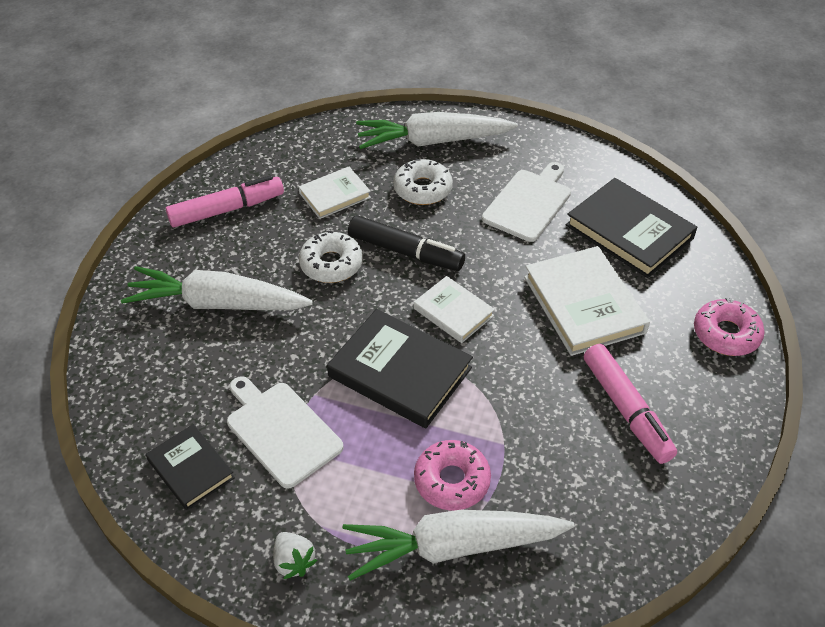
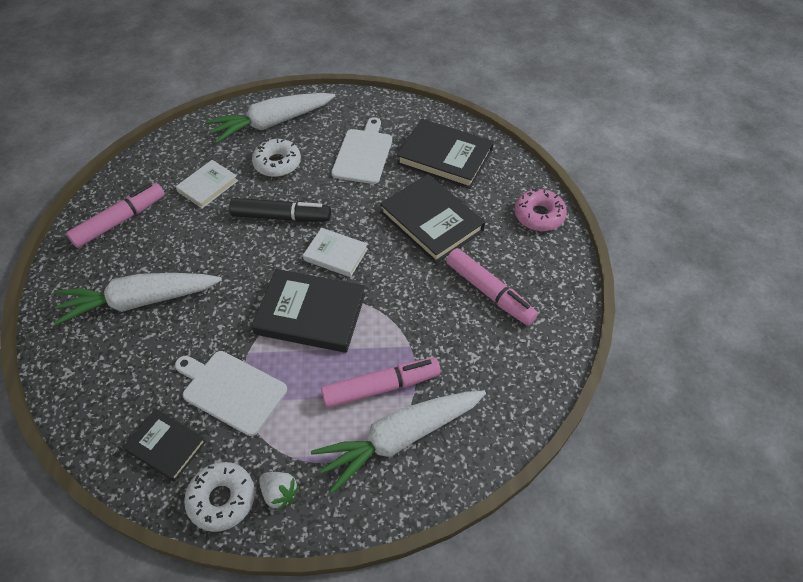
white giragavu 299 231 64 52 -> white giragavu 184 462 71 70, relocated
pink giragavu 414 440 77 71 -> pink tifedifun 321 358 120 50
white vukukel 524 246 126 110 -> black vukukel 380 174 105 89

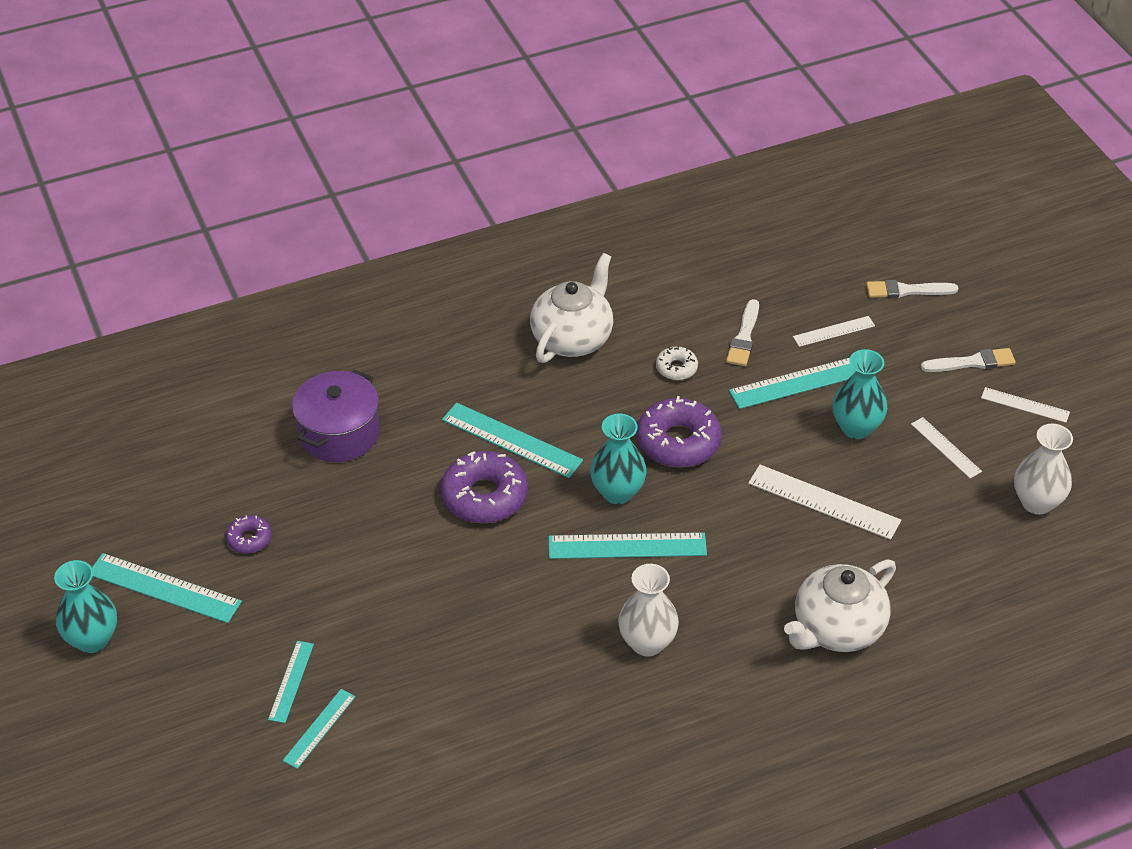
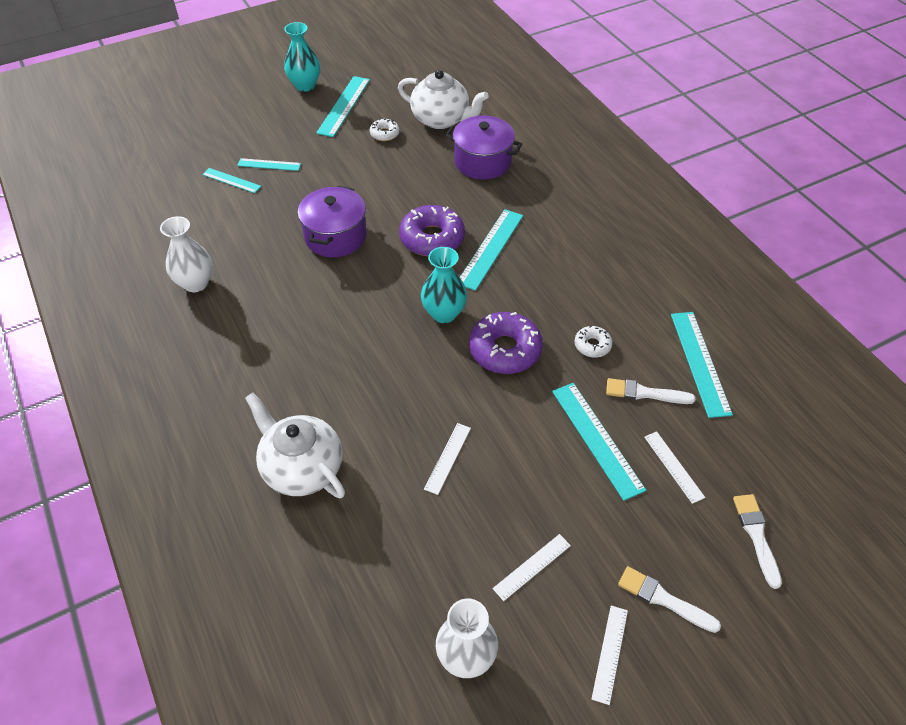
purple giragavu 226 515 46 39 -> white giragavu 370 119 30 22
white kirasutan 530 253 83 110 -> white kirasutan 398 70 91 59, relocated
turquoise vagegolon 549 533 158 26 -> turquoise vagegolon 671 312 62 106, relocated
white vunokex 618 564 61 93 -> white vunokex 160 216 53 76, relocated
white vagegolon 748 465 153 75 -> white vagegolon 424 423 47 72, x0.59
turquoise vunokex 832 349 55 90 -> none
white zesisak 921 348 95 24 -> white zesisak 618 566 103 67, 135 degrees clockwise
none -> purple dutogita 298 186 69 71

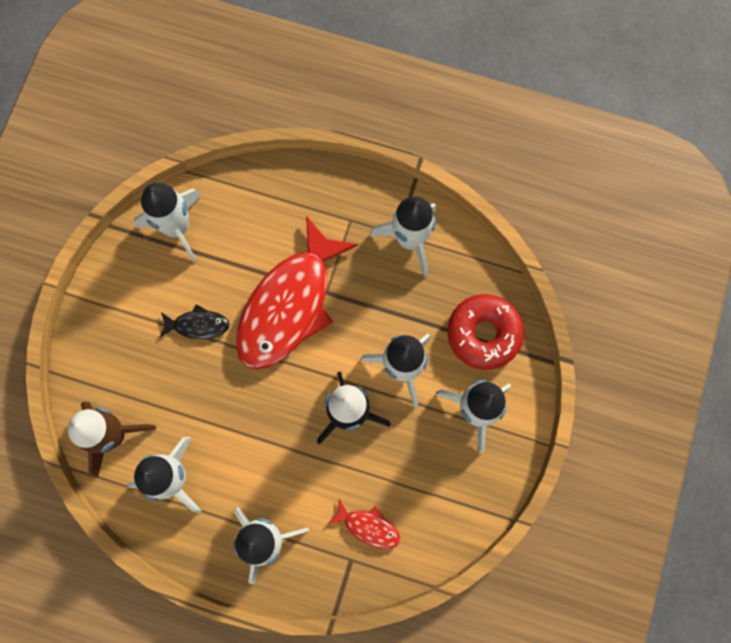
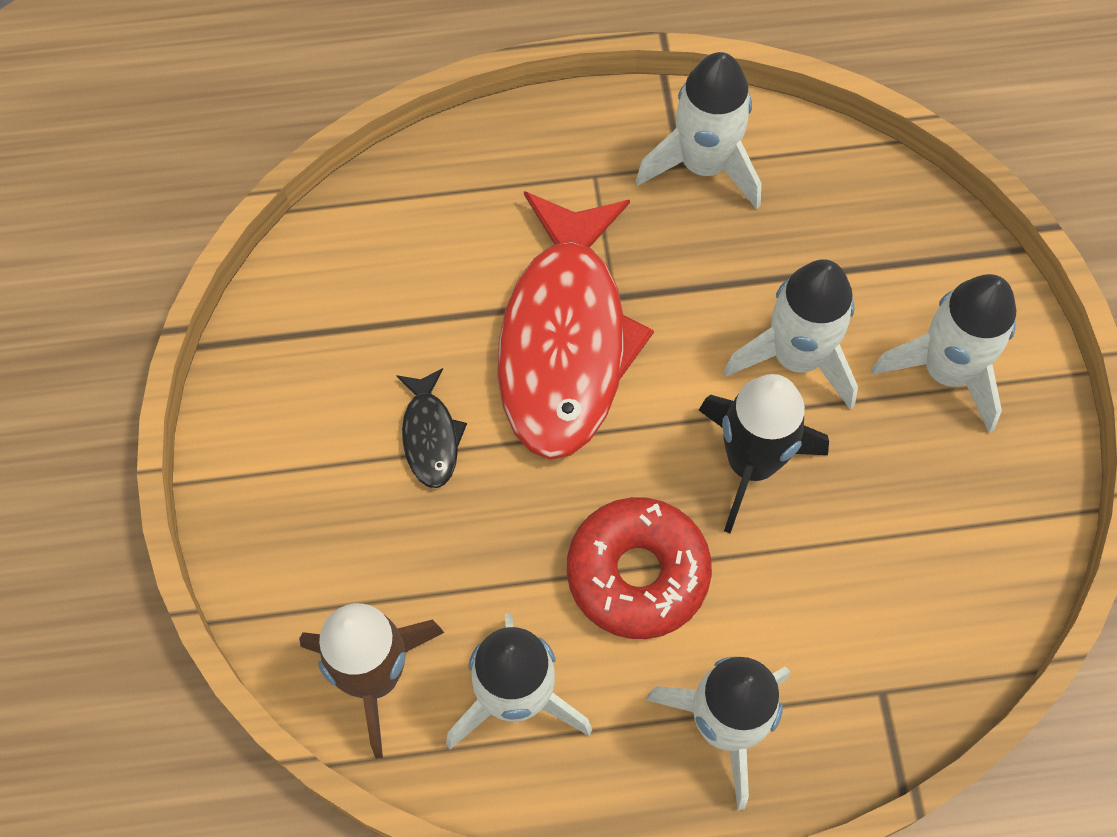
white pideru 134 183 68 79 -> none
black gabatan 159 304 71 35 -> black gabatan 396 368 71 120, 105 degrees clockwise
red gabatan 328 499 72 50 -> none
red giragavu 447 294 77 76 -> red giragavu 567 497 145 142, relocated

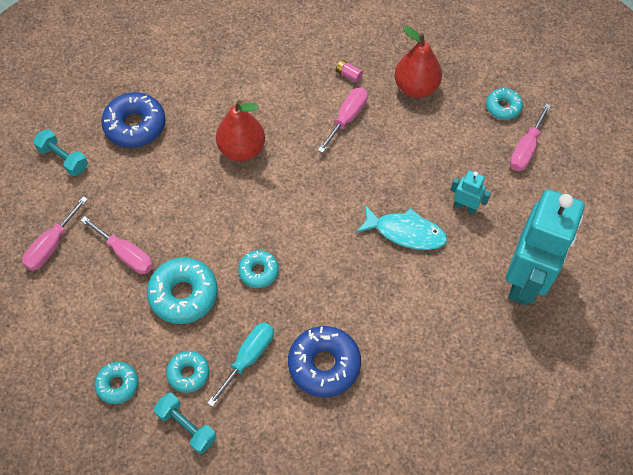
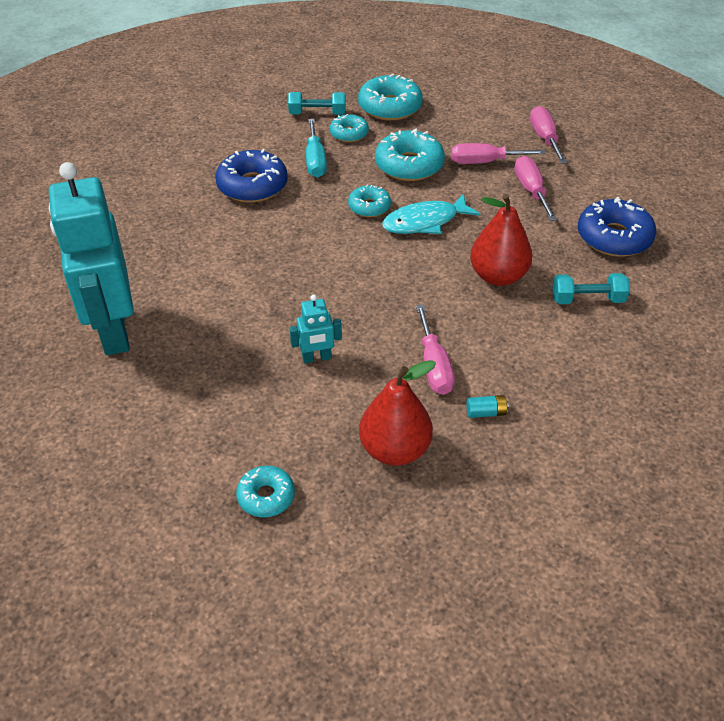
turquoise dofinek 33 129 55 47 -> turquoise dofinek 552 273 78 31, relocated
turquoise giragavu 95 362 44 42 -> turquoise giragavu 358 74 65 47, x1.71
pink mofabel 336 60 27 23 -> turquoise mofabel 466 395 43 23
turquoise gabatan 356 205 91 45 -> turquoise gabatan 382 193 98 41, relocated
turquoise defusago 451 171 40 43 -> turquoise defusago 290 294 52 69, relocated
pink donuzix 510 104 41 67 -> pink donuzix 514 156 43 65, relocated

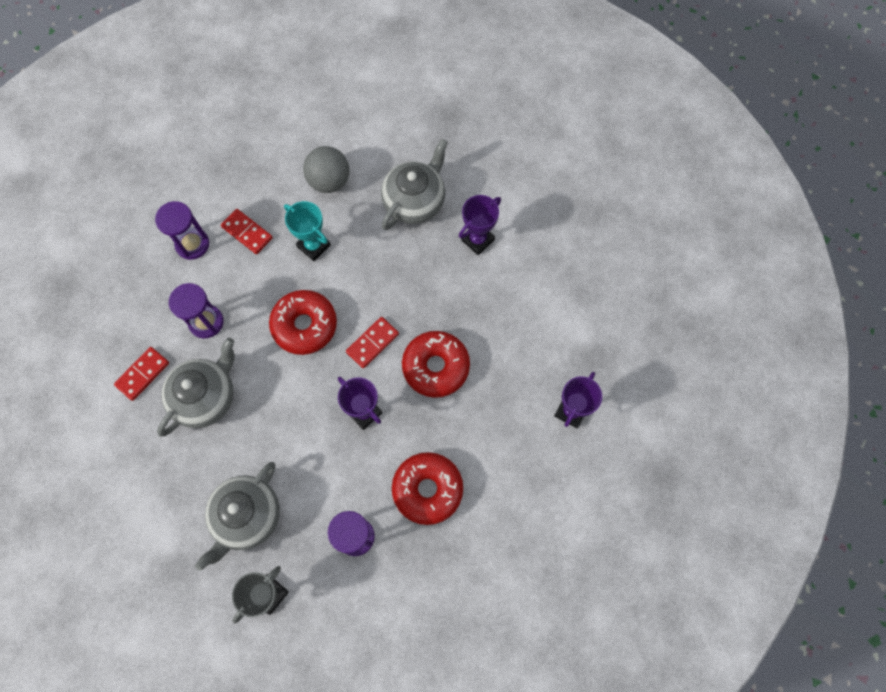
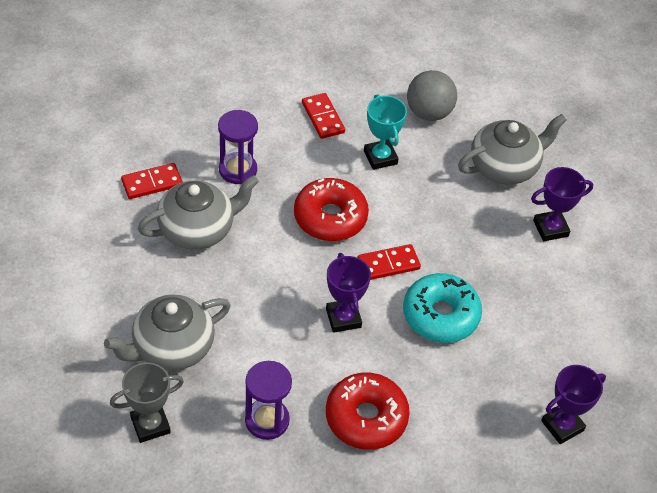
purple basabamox 155 201 54 59 -> none
red giragavu 402 331 68 67 -> turquoise giragavu 403 273 79 70

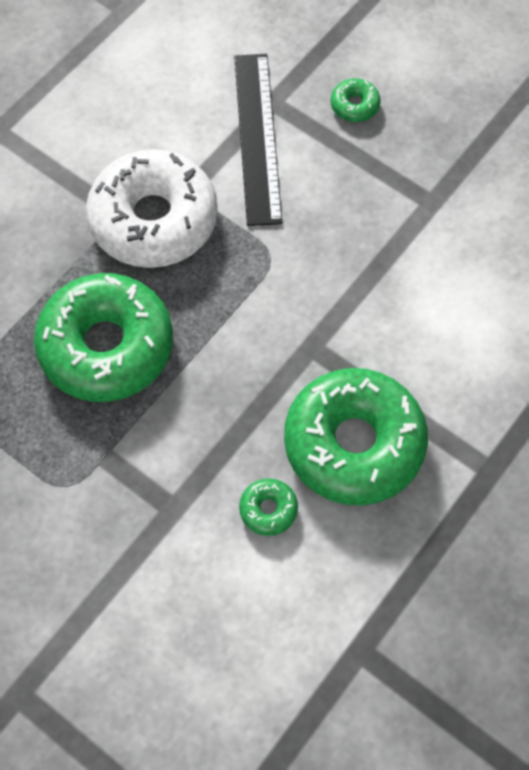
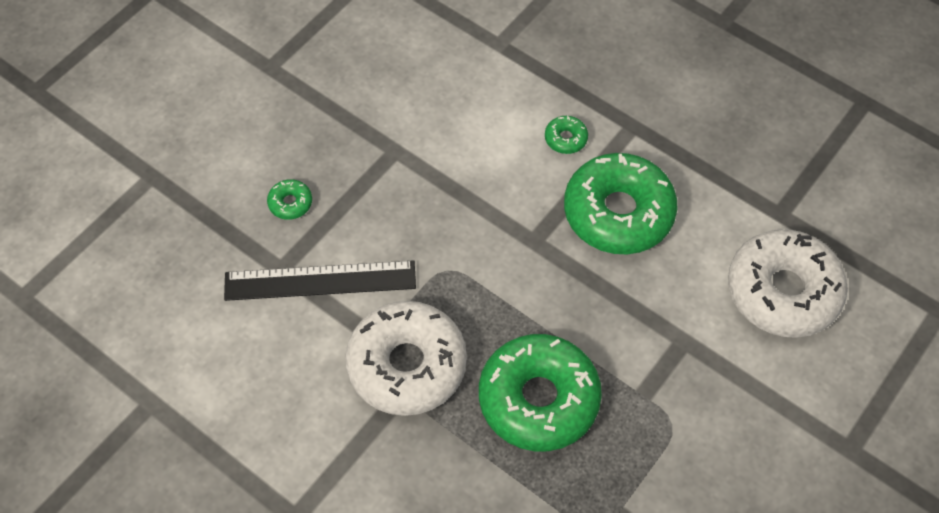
green giragavu 239 478 59 58 -> green giragavu 545 116 43 38, relocated
none -> white giragavu 728 229 120 109

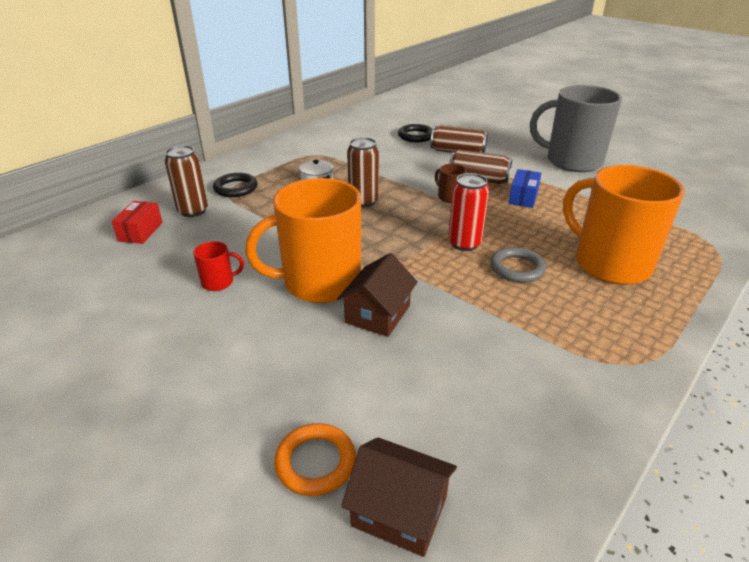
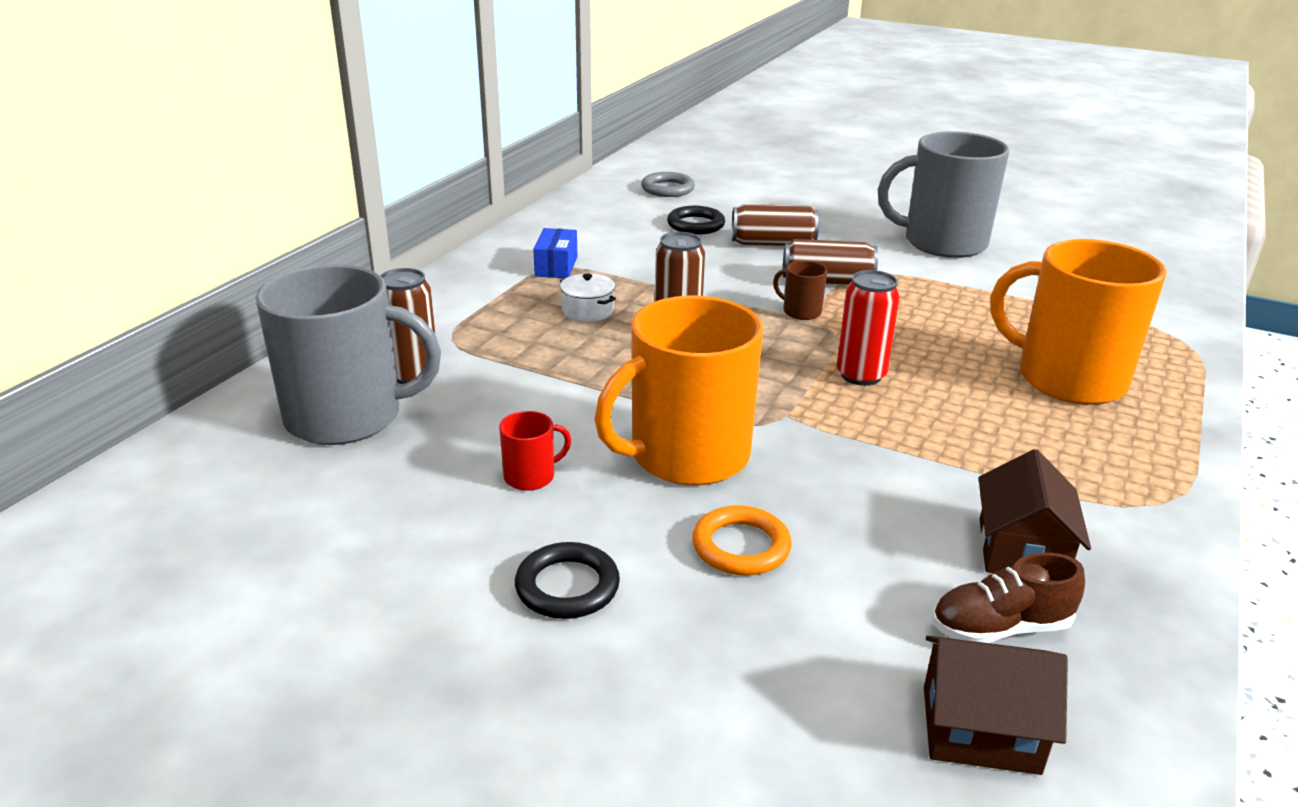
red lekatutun 111 201 52 43 -> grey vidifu 256 264 185 181
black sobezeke 213 173 45 24 -> black sobezeke 515 542 105 77, relocated
orange sobezeke 274 423 82 73 -> orange sobezeke 692 505 100 71, relocated
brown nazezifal 337 253 81 84 -> brown nazezifal 979 449 112 124, relocated
grey sobezeke 490 247 56 36 -> grey sobezeke 641 172 54 25, relocated
blue lekatutun 509 169 32 39 -> blue lekatutun 533 228 44 50, relocated
none -> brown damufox 932 553 153 90

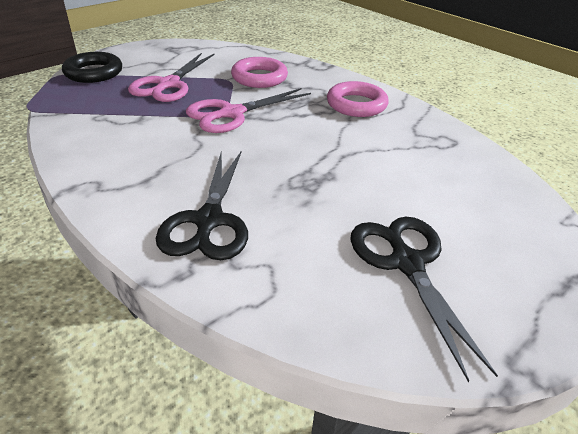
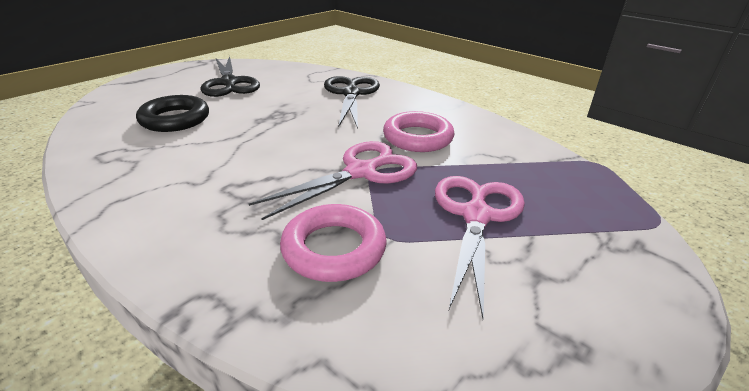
black sobezeke 62 52 60 31 -> black sobezeke 136 95 73 37, relocated
pink sobezeke 327 81 62 36 -> pink sobezeke 383 111 72 41, relocated

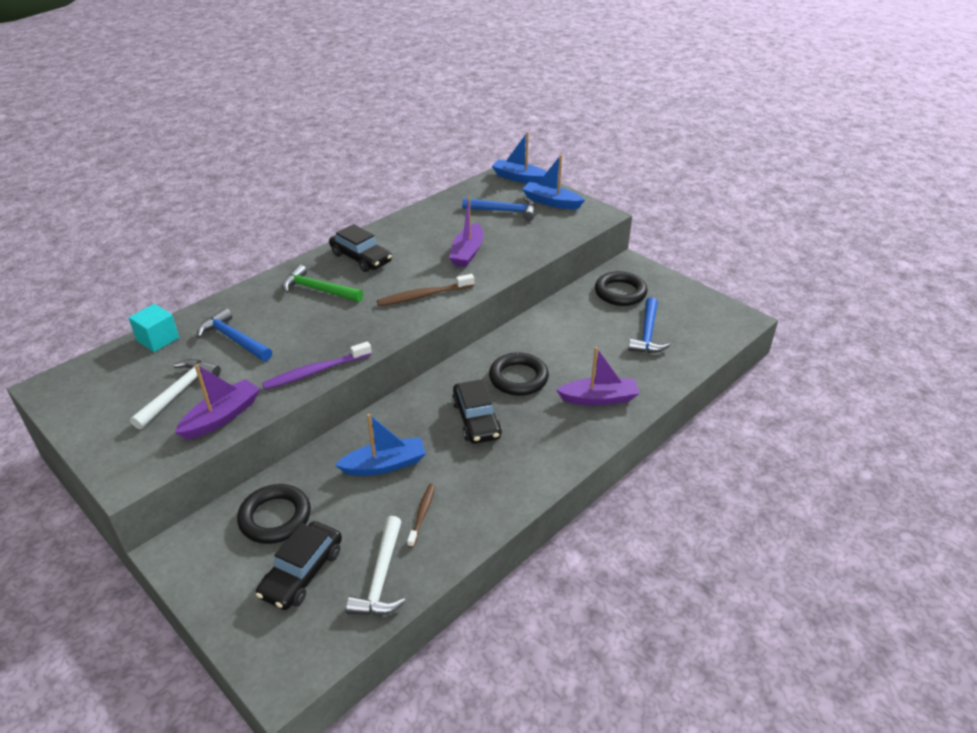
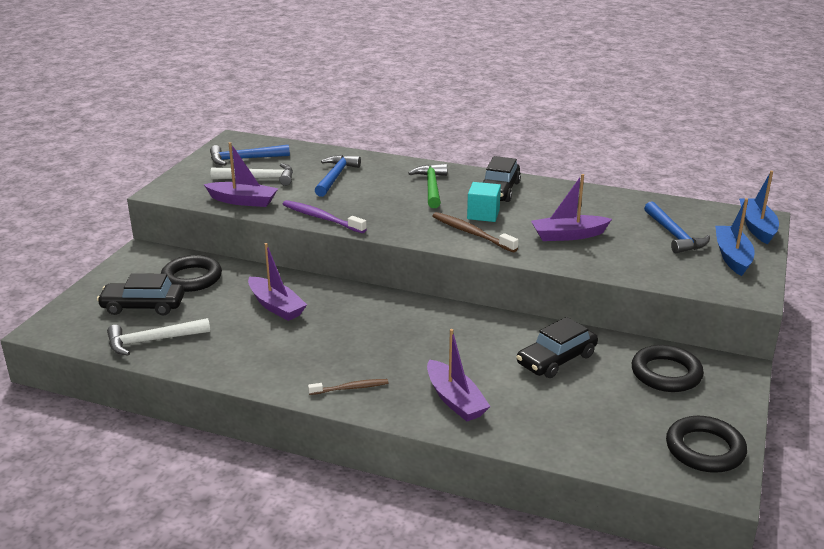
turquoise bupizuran 129 304 50 48 -> turquoise bupizuran 467 182 34 40, relocated
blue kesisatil 335 414 91 62 -> purple kesisatil 248 243 59 78
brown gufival 407 484 28 64 -> brown gufival 308 379 80 16, relocated
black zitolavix 452 379 50 65 -> black zitolavix 517 317 81 61, relocated
black sobezeke 489 352 60 44 -> black sobezeke 666 416 81 57, relocated
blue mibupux 628 297 43 56 -> blue mibupux 210 145 80 20, relocated

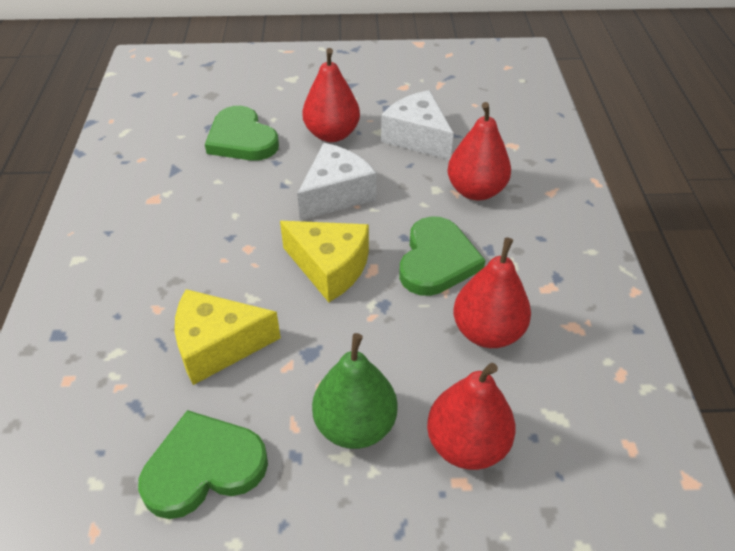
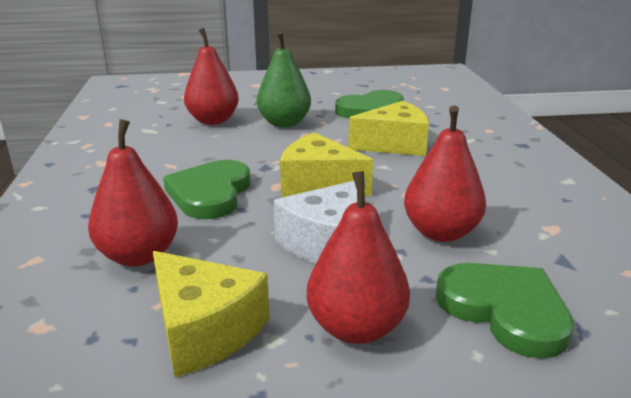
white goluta 381 90 73 70 -> yellow goluta 153 251 117 126
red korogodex 453 237 78 111 -> red korogodex 404 106 82 136, relocated

